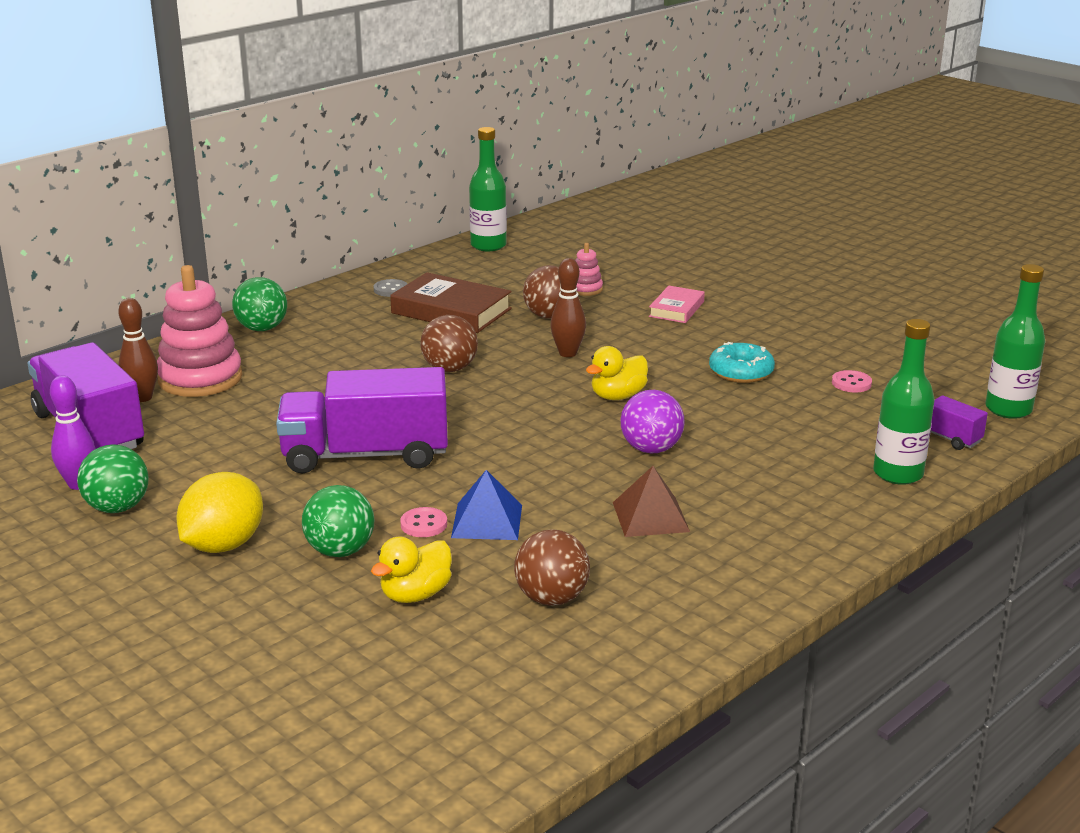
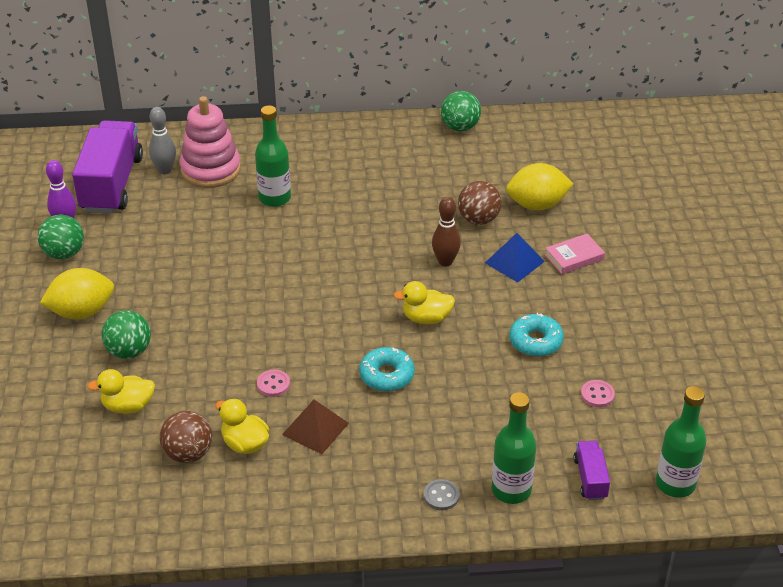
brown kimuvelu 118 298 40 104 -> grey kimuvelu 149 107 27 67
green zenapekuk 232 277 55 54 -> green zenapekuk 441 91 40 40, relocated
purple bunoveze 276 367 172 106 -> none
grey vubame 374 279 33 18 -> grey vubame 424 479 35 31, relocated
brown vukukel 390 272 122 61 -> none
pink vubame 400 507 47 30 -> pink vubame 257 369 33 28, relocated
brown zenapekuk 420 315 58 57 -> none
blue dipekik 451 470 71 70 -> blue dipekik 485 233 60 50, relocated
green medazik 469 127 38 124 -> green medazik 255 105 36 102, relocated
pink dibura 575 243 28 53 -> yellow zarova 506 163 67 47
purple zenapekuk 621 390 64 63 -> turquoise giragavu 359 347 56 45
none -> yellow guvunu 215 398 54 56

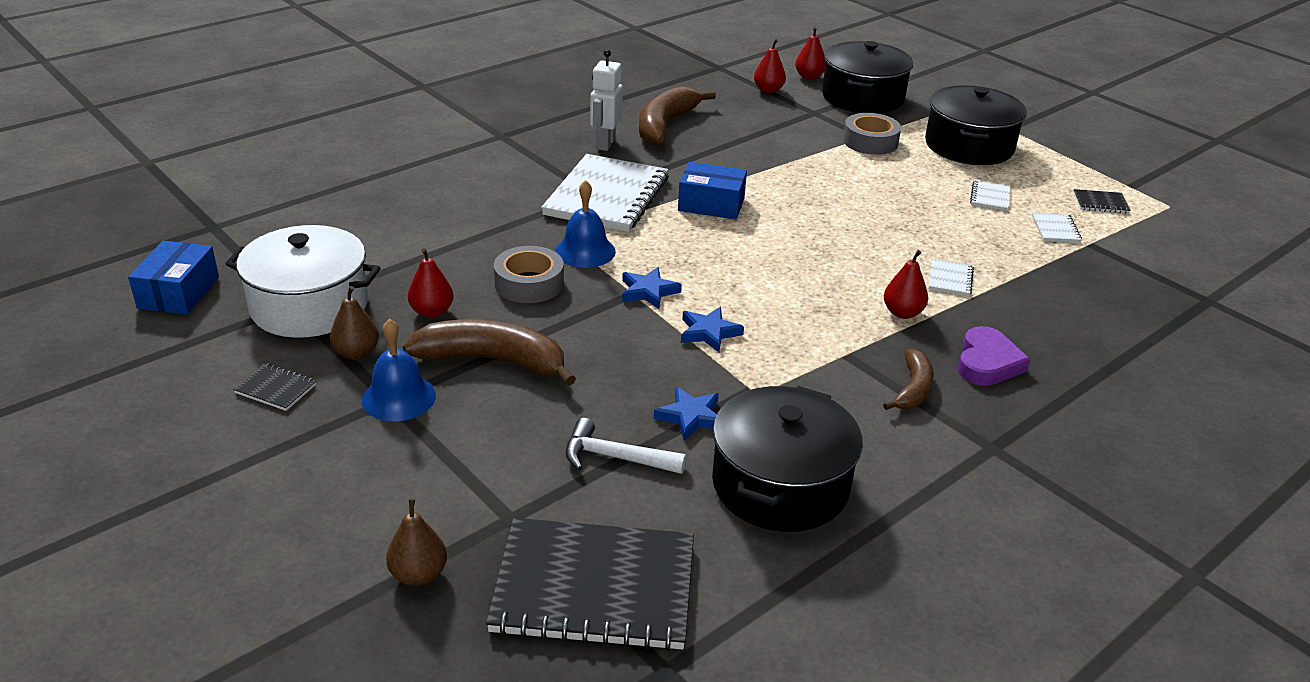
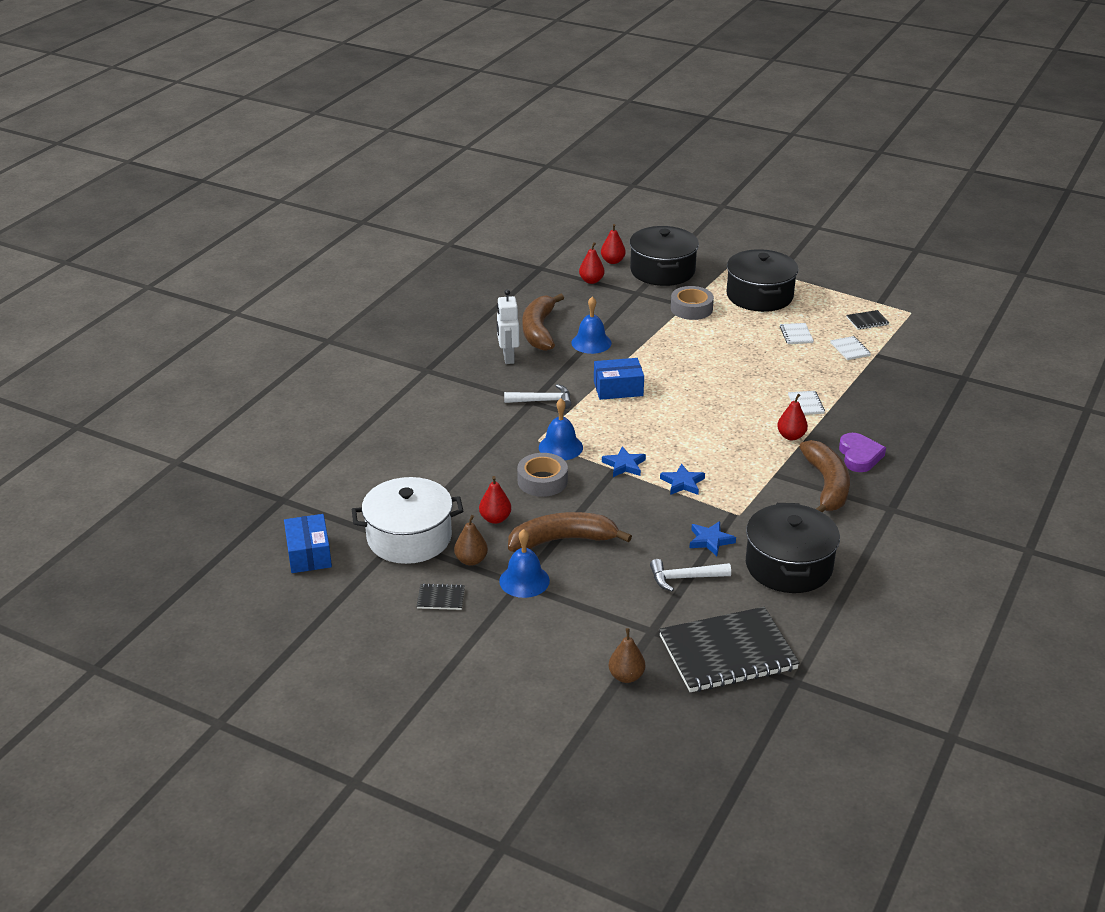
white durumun 541 154 128 78 -> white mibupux 504 384 67 25
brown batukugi 883 349 51 61 -> brown batukugi 799 440 51 72, x1.75
none -> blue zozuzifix 571 297 41 57

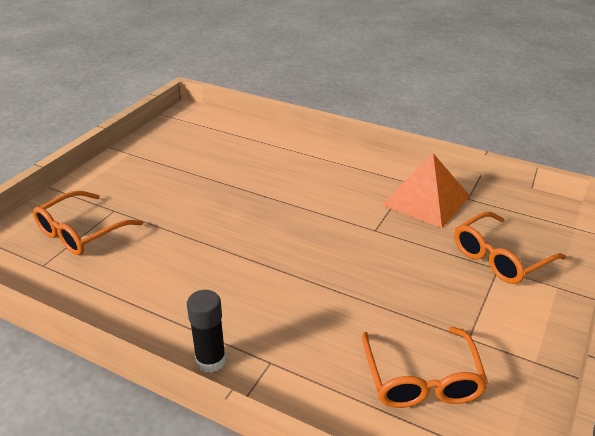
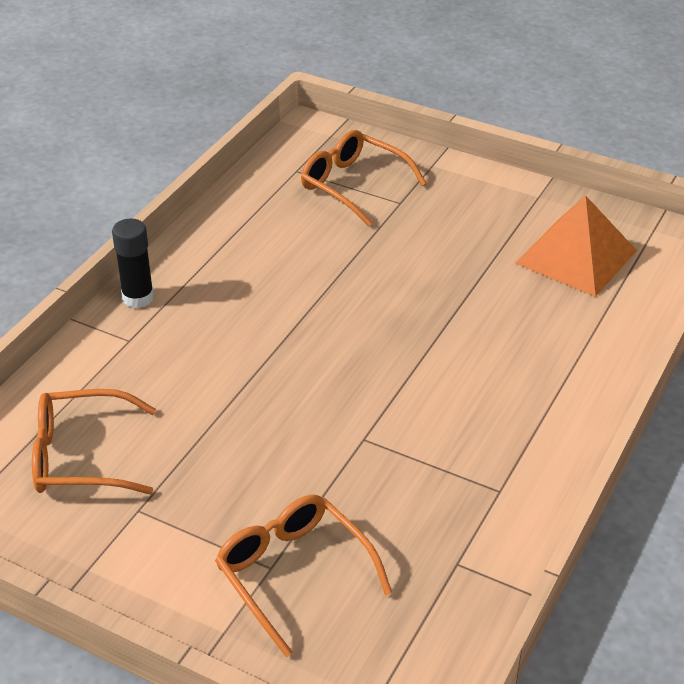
orange dipekik 381 153 89 75 -> orange dipekik 515 195 122 102, relocated

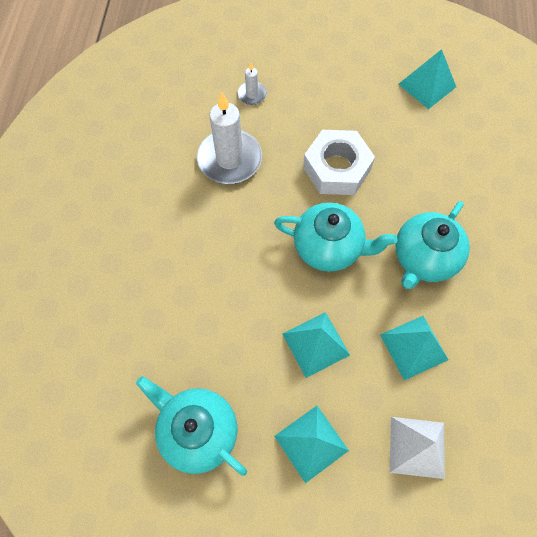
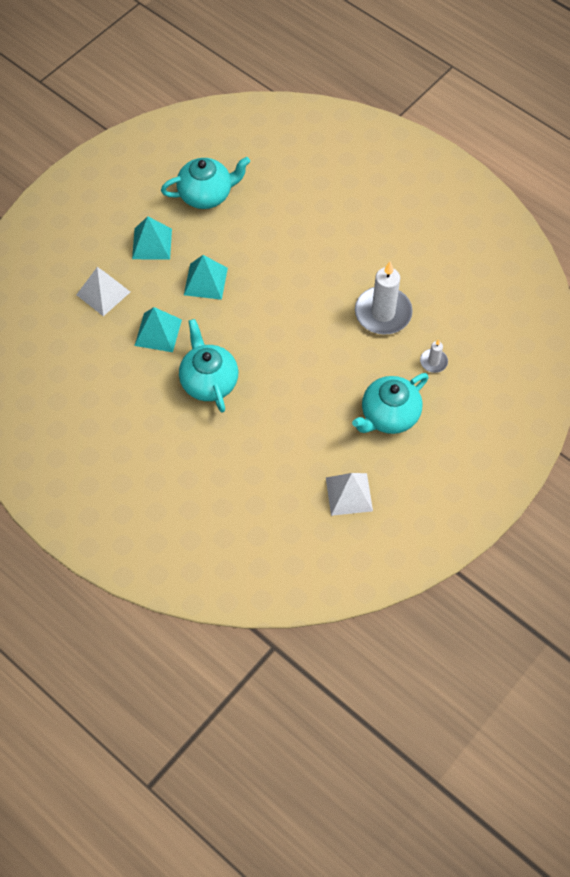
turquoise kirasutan 274 202 123 70 -> turquoise kirasutan 352 373 76 61, relocated
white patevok 303 130 72 65 -> none
turquoise dipekik 398 49 58 60 -> white dipekik 326 473 47 43

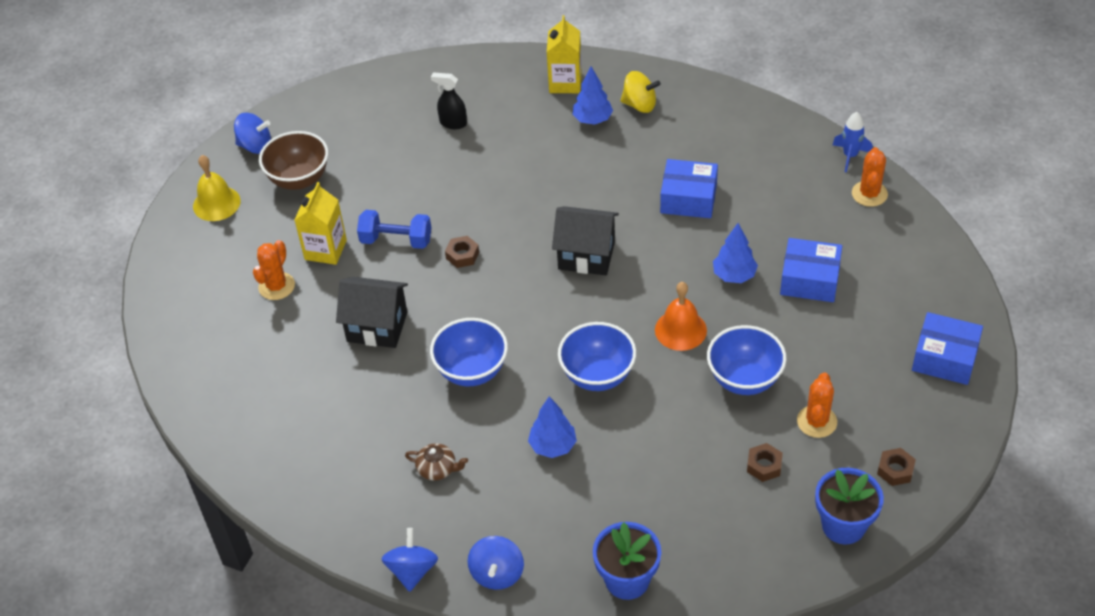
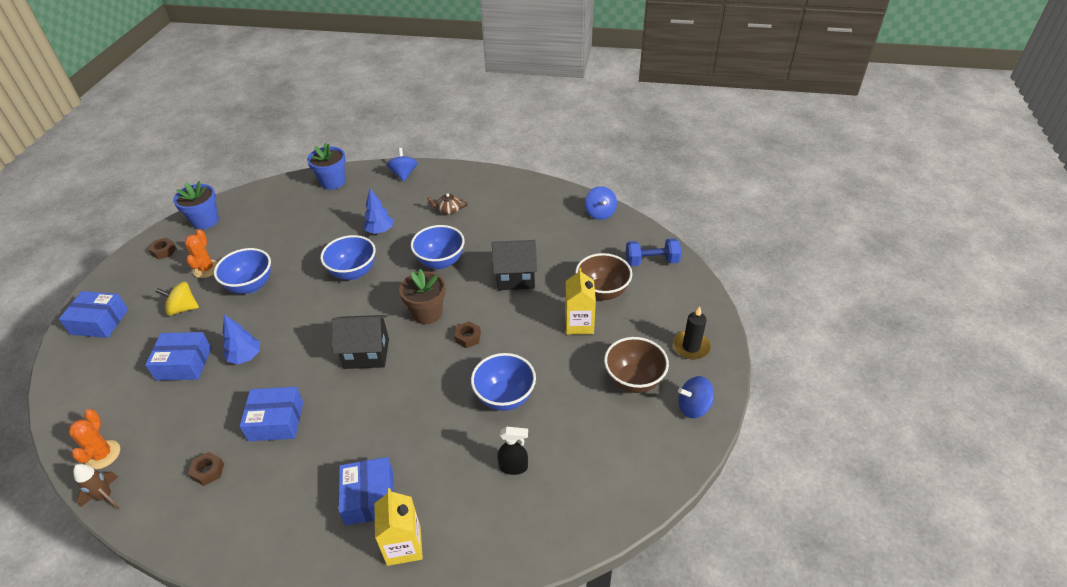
yellow zozuzifix 193 155 48 66 -> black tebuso 673 307 38 53
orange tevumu 253 240 42 60 -> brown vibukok 575 253 57 47
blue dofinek 357 210 74 39 -> blue dofinek 626 238 55 28, relocated
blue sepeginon 382 528 56 64 -> blue sepeginon 585 186 32 34, relocated
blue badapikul 573 66 40 59 -> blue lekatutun 339 457 55 69
yellow sepeginon 620 71 41 42 -> yellow sepeginon 155 282 44 34, relocated
orange zozuzifix 655 282 52 69 -> none
brown patevok 747 443 36 39 -> brown patevok 188 452 36 34, relocated
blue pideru 833 112 40 60 -> brown pideru 73 464 47 46
none -> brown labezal 399 269 47 55
none -> blue vibukok 471 353 65 58

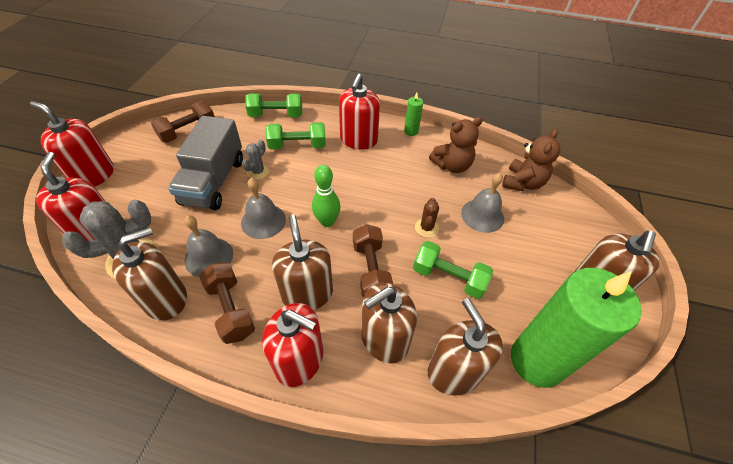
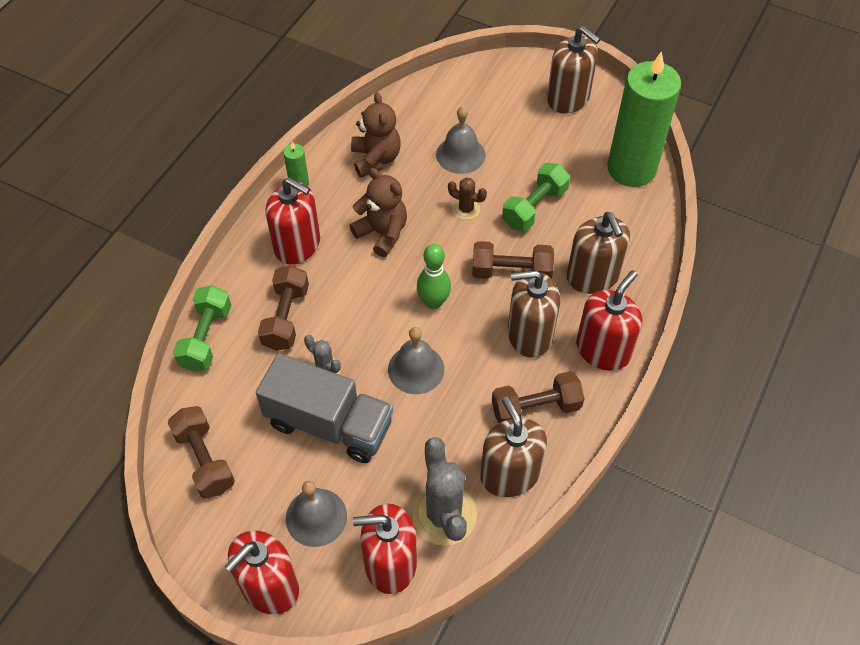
grey zozuzifix 184 215 49 62 -> grey zozuzifix 286 481 61 66, relocated
green dofinek 266 122 60 27 -> brown dofinek 258 265 51 86
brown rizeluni 428 298 75 97 -> none
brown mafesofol 502 129 58 62 -> brown mafesofol 350 168 57 89, relocated

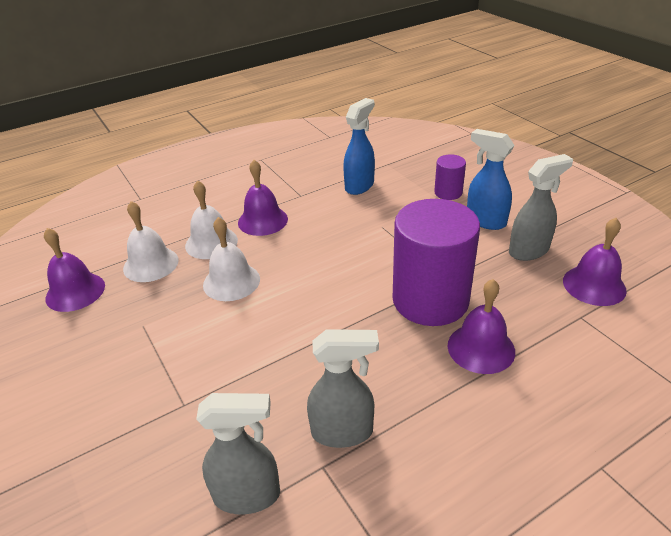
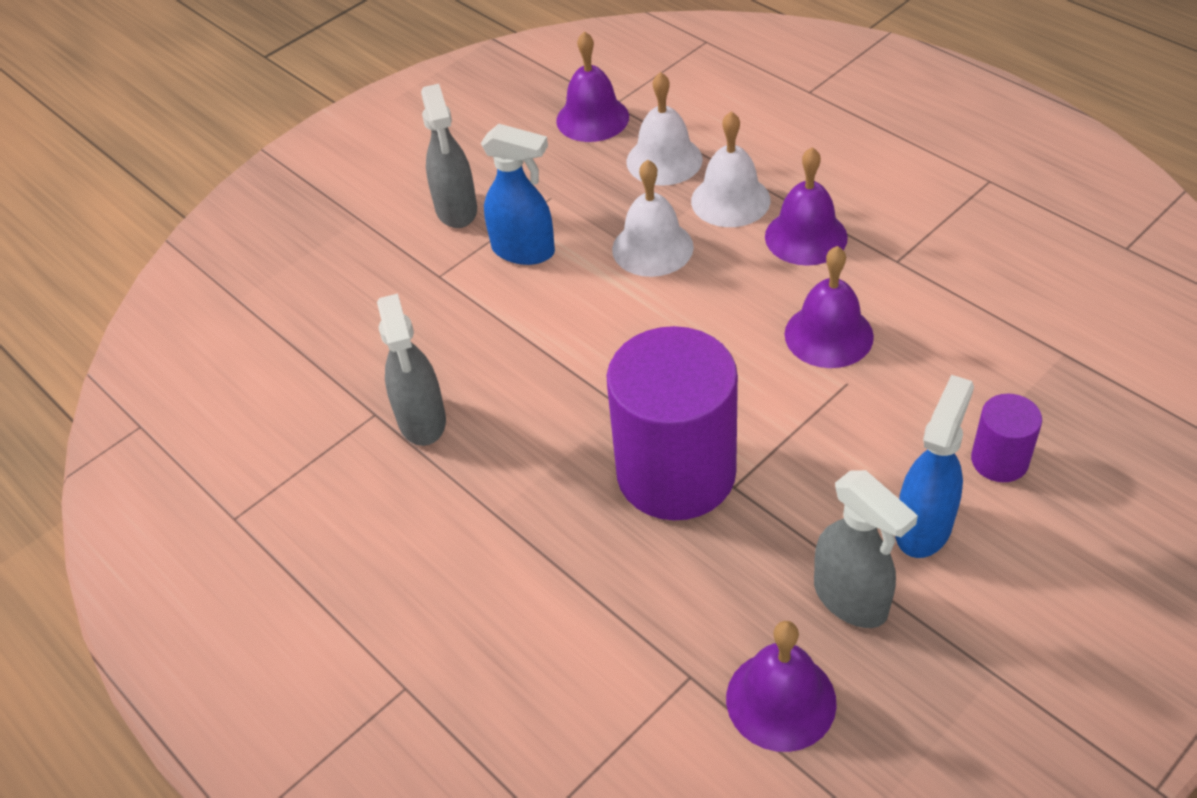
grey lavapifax 196 393 84 121 -> grey lavapifax 421 84 56 144, relocated
blue lavapifax 343 98 32 97 -> blue lavapifax 481 124 74 141, relocated
purple zozuzifix 448 279 67 95 -> purple zozuzifix 785 246 89 122, relocated

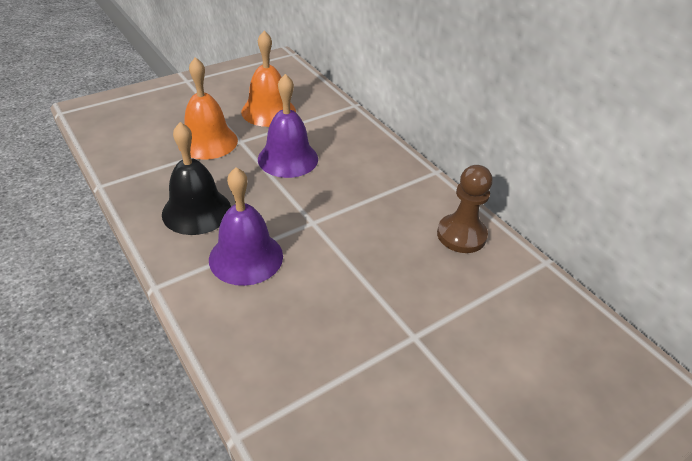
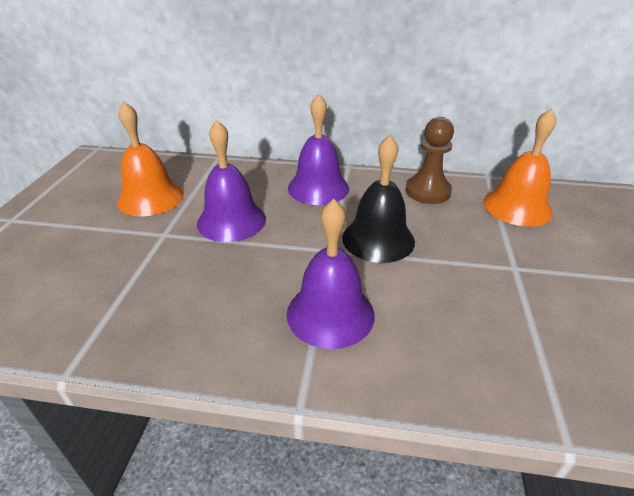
black zozuzifix 162 122 69 113 -> black zozuzifix 342 135 73 128, relocated
orange zozuzifix 178 57 60 103 -> orange zozuzifix 483 109 73 118, relocated
none -> purple zozuzifix 288 94 61 111

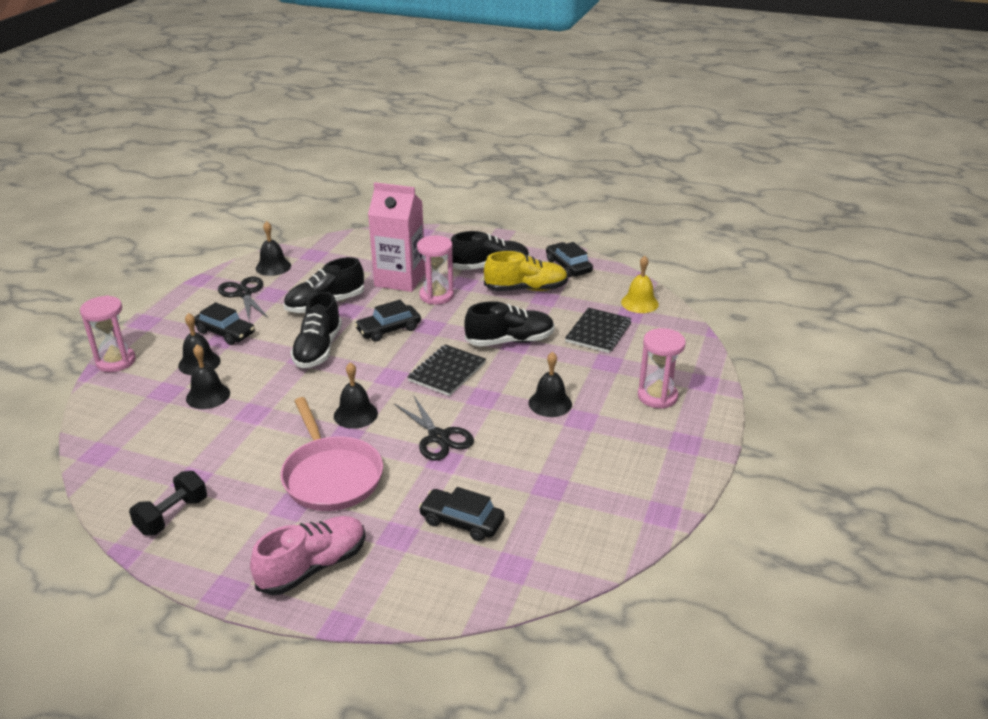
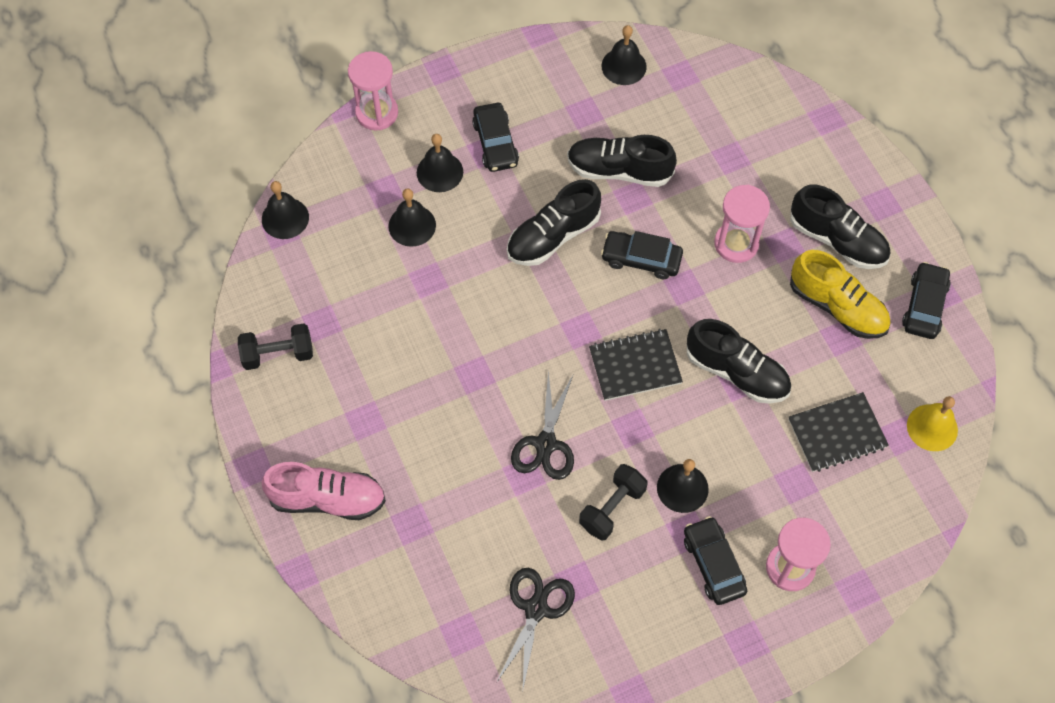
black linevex 218 277 50 43 -> black linevex 496 568 79 120, relocated
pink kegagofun 281 397 102 114 -> none
black zozuzifix 334 362 44 67 -> black zozuzifix 262 181 47 58, relocated
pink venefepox 368 182 57 110 -> none
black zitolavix 419 487 86 54 -> black zitolavix 684 516 63 89, relocated
none -> black dofinek 579 464 68 76

